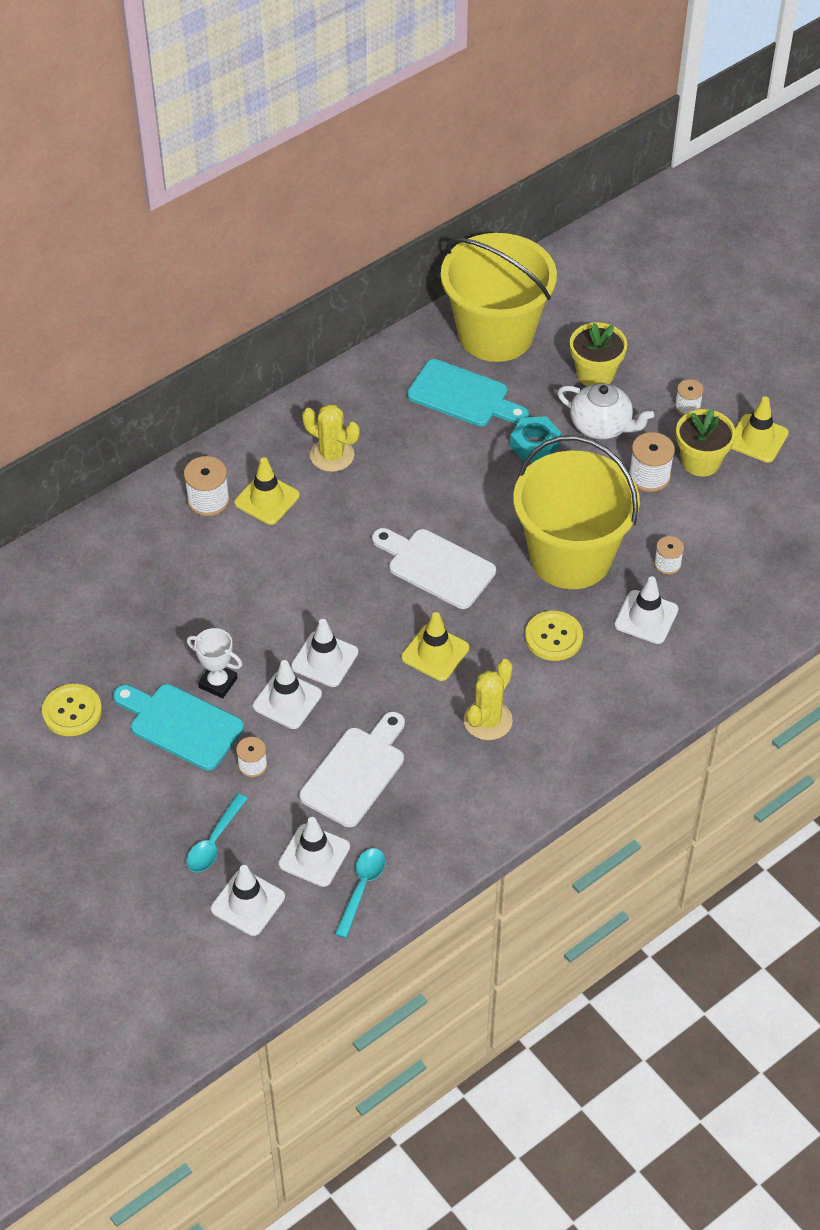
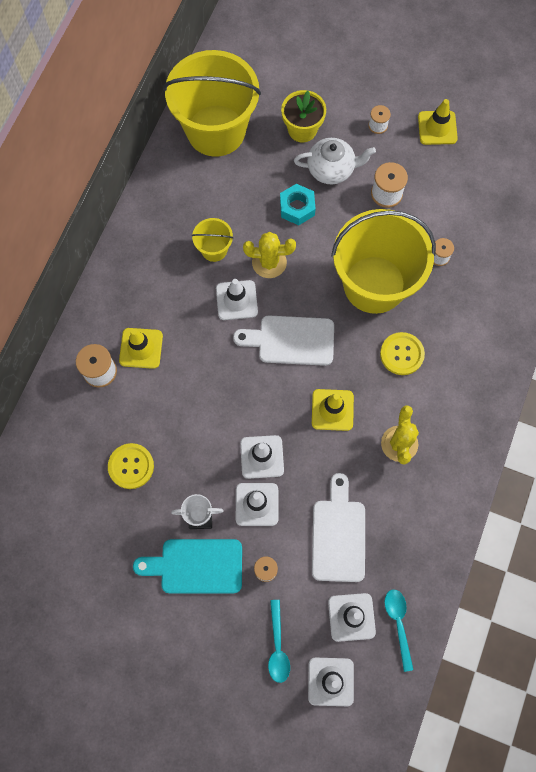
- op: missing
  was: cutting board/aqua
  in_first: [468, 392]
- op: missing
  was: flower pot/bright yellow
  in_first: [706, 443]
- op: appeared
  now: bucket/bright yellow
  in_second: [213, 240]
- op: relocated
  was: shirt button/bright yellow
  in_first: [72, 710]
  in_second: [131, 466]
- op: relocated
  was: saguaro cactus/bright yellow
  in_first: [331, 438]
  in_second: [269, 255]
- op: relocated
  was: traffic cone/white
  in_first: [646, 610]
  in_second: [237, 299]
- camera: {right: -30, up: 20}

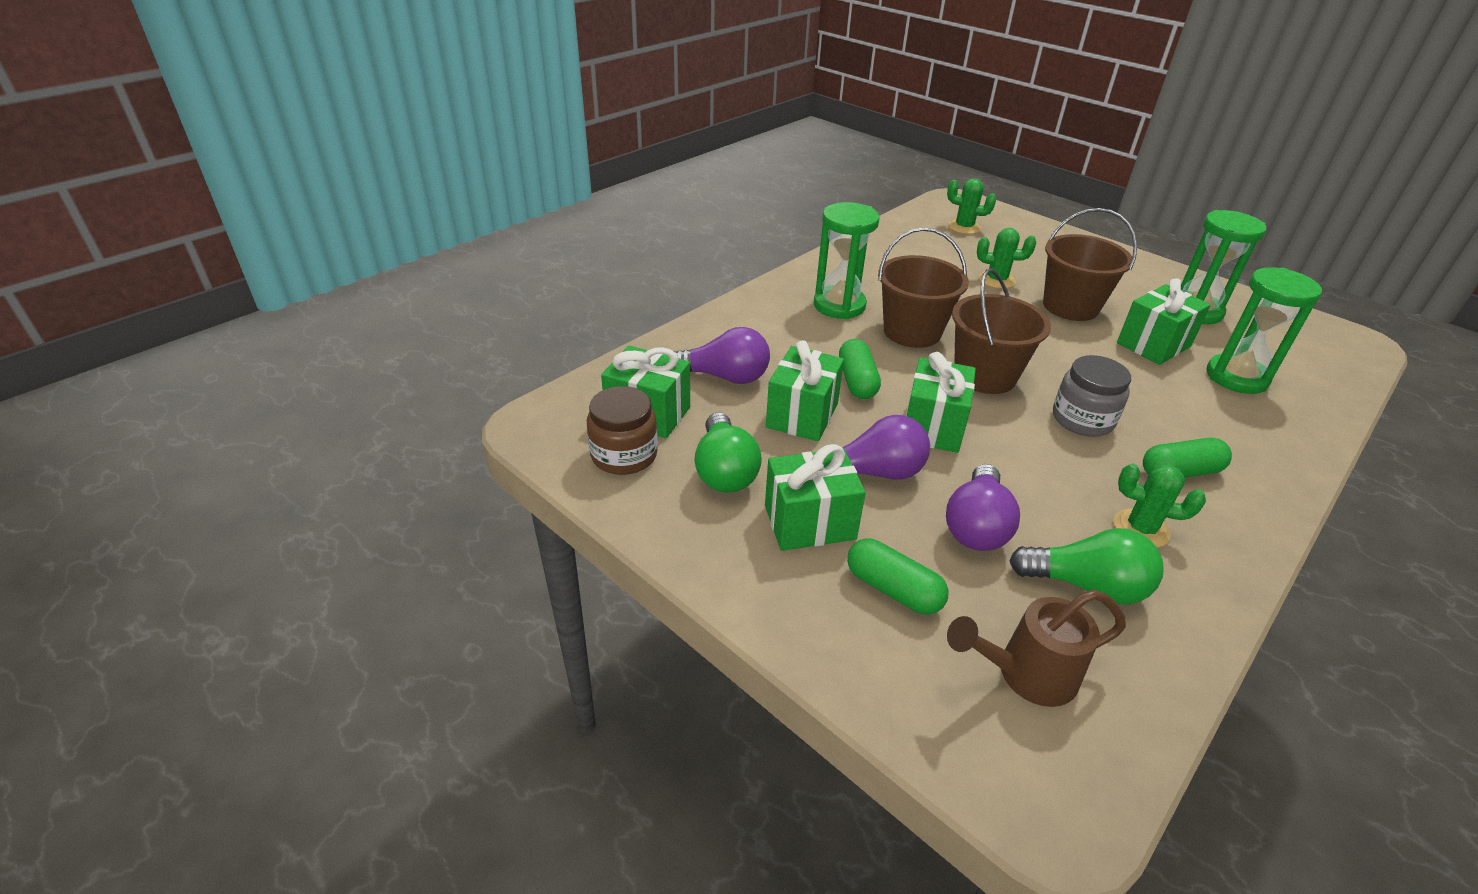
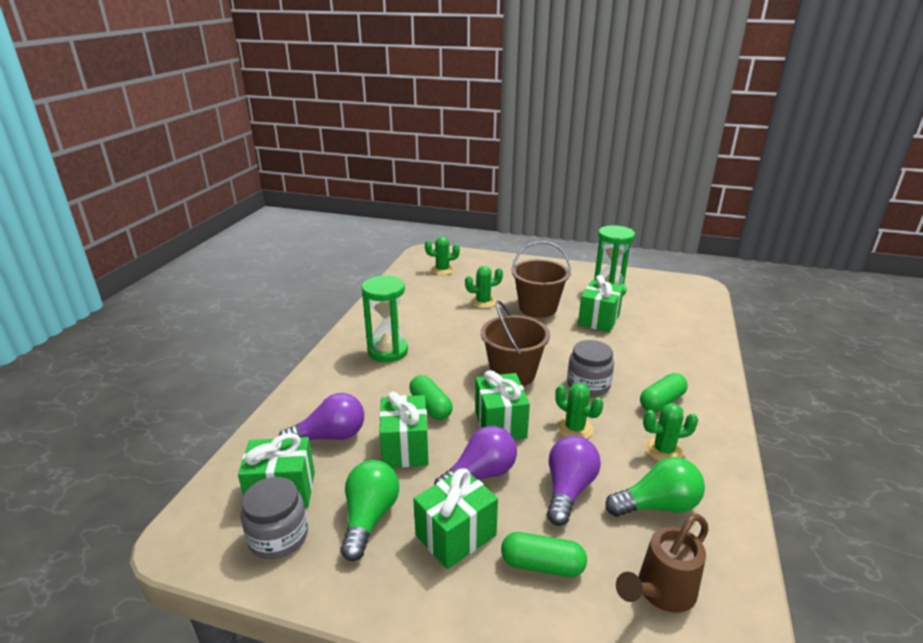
- op: missing
  was: bucket/dark brown
  in_first: [923, 287]
- op: missing
  was: sandglass/emerald
  in_first: [1264, 330]
- op: appeared
  now: saguaro cactus/emerald
  in_second: [579, 411]
- op: colour
  was: jam jar/dark brown
  now: jam jar/gray
  in_first: [622, 430]
  in_second: [274, 518]
- op: spun
  was: lightbulb/emerald
  in_first: [728, 452]
  in_second: [370, 510]
  clockwise: -135
- op: spun
  was: lightbulb/purple
  in_first: [983, 507]
  in_second: [574, 481]
  clockwise: -150
- camera: {right: -25, up: -10}

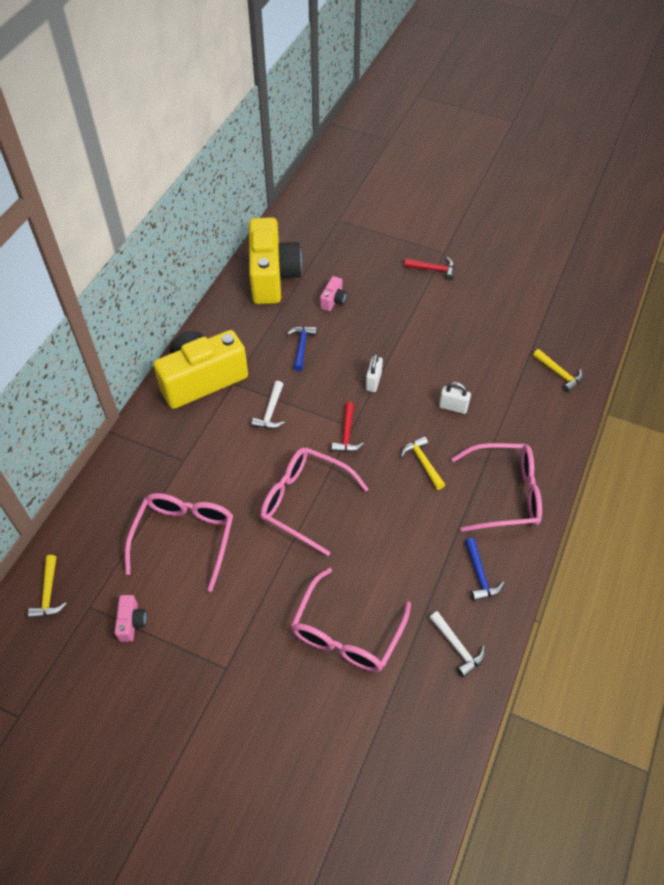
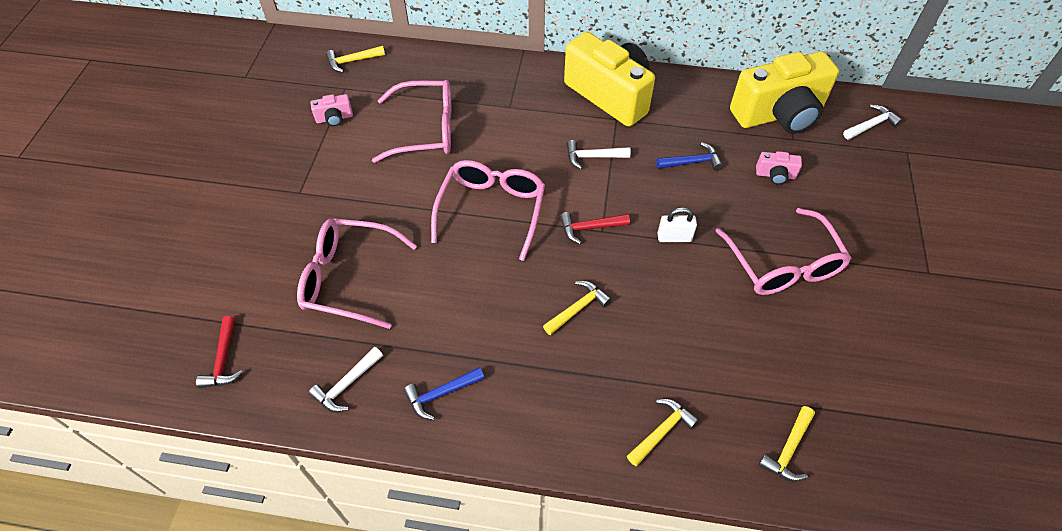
- op: missing
  was: small lock/white
  in_first: [455, 398]
- op: appeared
  now: hammer/bright yellow
  in_second: [663, 432]
- op: appeared
  now: hammer/white
  in_second: [873, 122]
- op: relocated
  was: hammer/scarlet
  in_first: [429, 269]
  in_second: [219, 352]
- op: relocated
  was: spectacles/pink
  in_first: [496, 487]
  in_second: [784, 251]
- camera: {right: 75, up: 0}

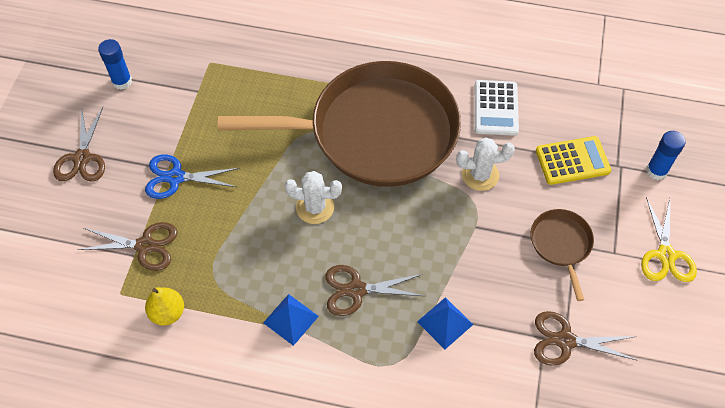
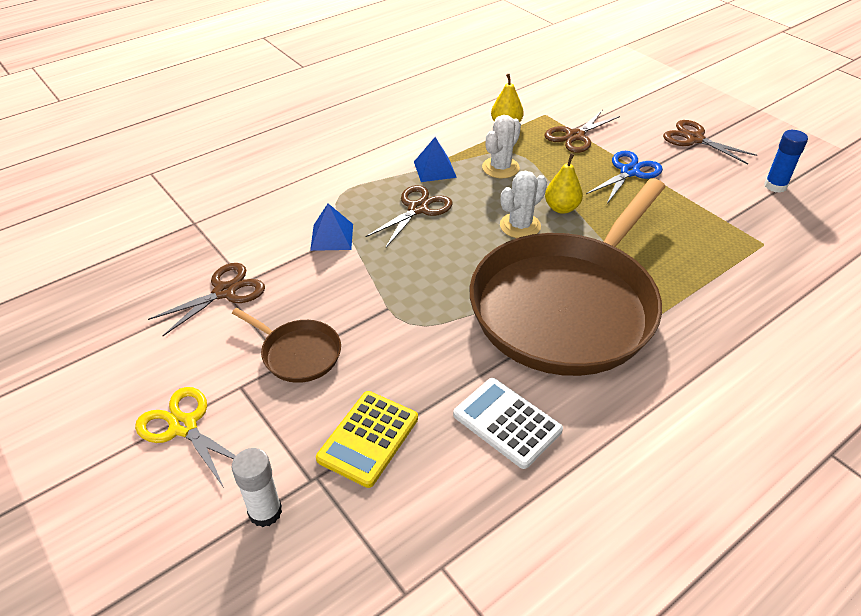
- op: appeared
  now: pear fruit/bright yellow
  in_second: [564, 183]
- op: relocated
  was: saguaro cactus/white
  in_first: [485, 164]
  in_second: [501, 146]
- op: colour
  was: glue/cobalt
  now: glue/white
  in_first: [666, 155]
  in_second: [257, 487]
- camera: {right: 130, up: -15}

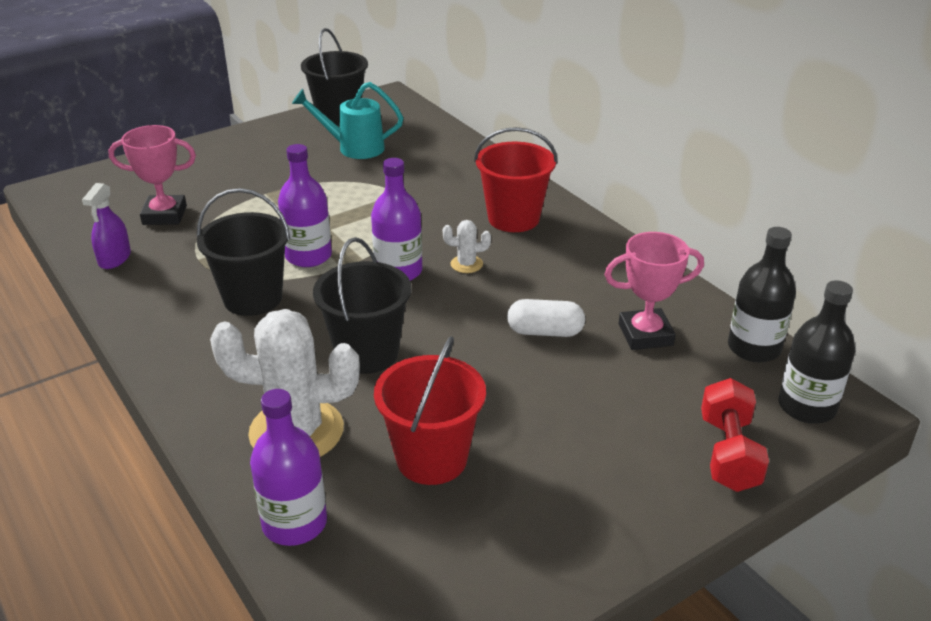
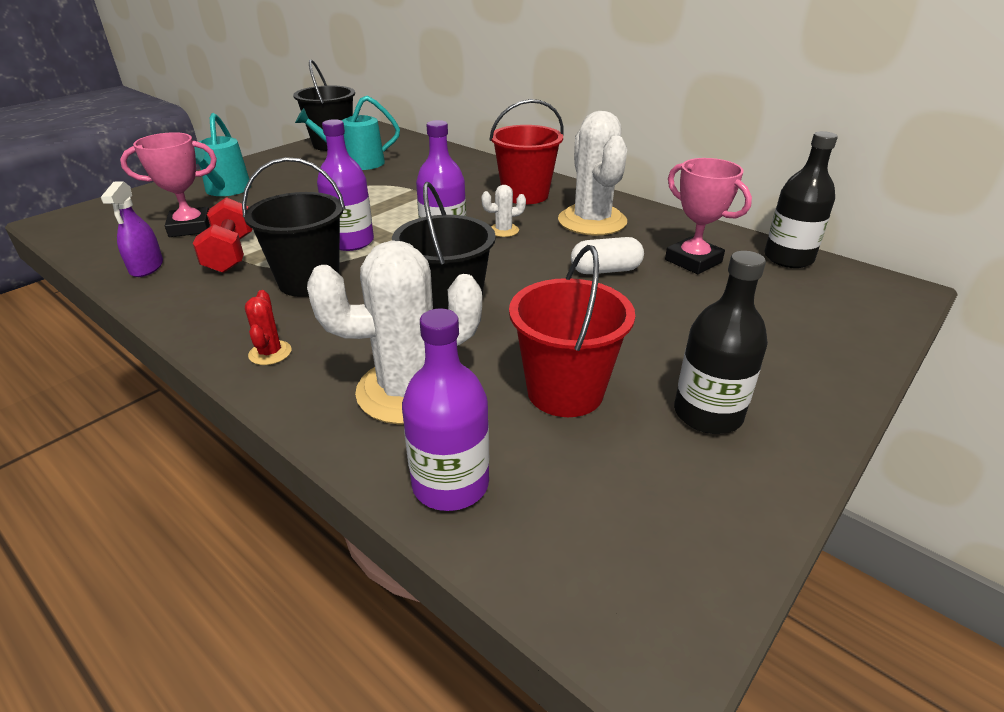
- op: appeared
  now: watering can/aqua
  in_second: [222, 154]
- op: appeared
  now: saguaro cactus/scarlet
  in_second: [268, 327]
- op: appeared
  now: saguaro cactus/white
  in_second: [592, 173]
- op: relocated
  was: free weight/scarlet
  in_first: [735, 435]
  in_second: [222, 235]
- op: relocated
  was: drink bottle/jet-black
  in_first: [817, 352]
  in_second: [721, 342]
- op: spun
  was: award cup/pink
  in_first: [654, 291]
  in_second: [708, 216]
  clockwise: 75
- camera: {right: -15, up: 0}

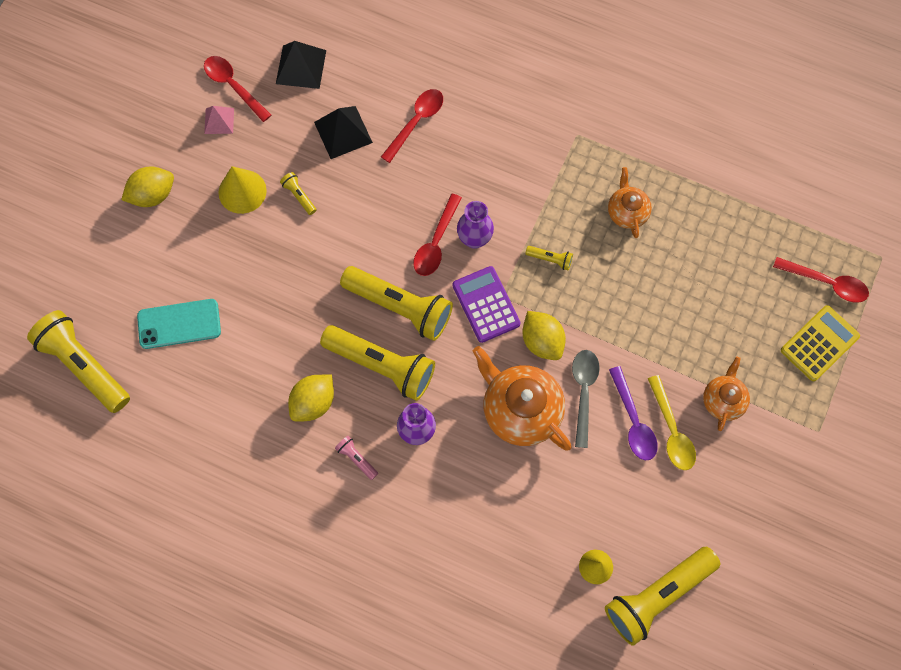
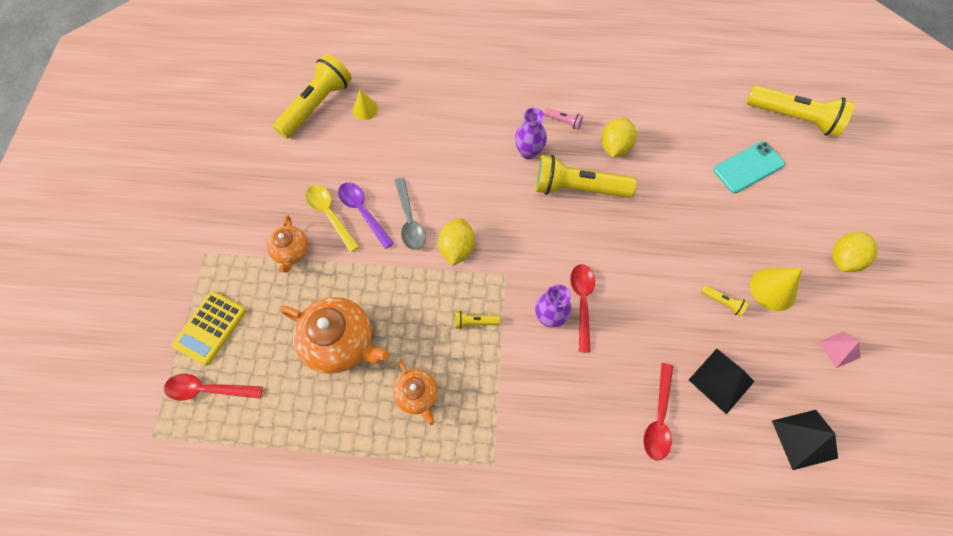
- op: missing
  was: spoon/scarlet
  in_first: [237, 89]
- op: missing
  was: torch/bright yellow
  in_first: [396, 303]
- op: missing
  was: pocket calculator/purple
  in_first: [487, 304]
- op: relocated
  was: teapot/orange
  in_first: [522, 398]
  in_second: [334, 335]
- op: spun
  was: citrus fruit/bright yellow
  in_first: [544, 335]
  in_second: [456, 242]
  clockwise: 60
- camera: {right: 160, up: -5}

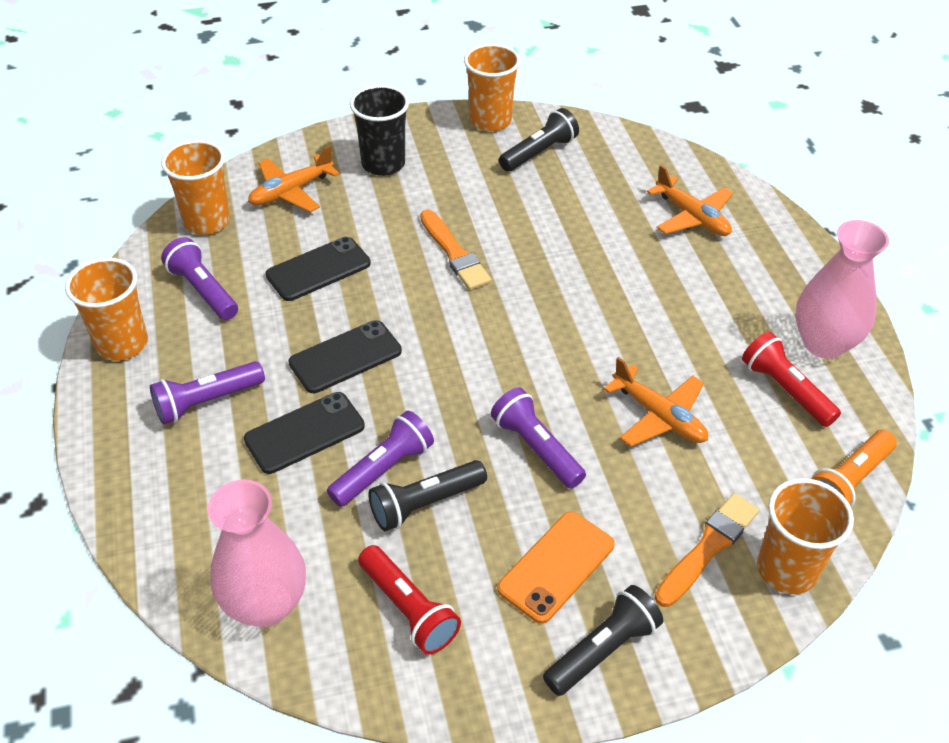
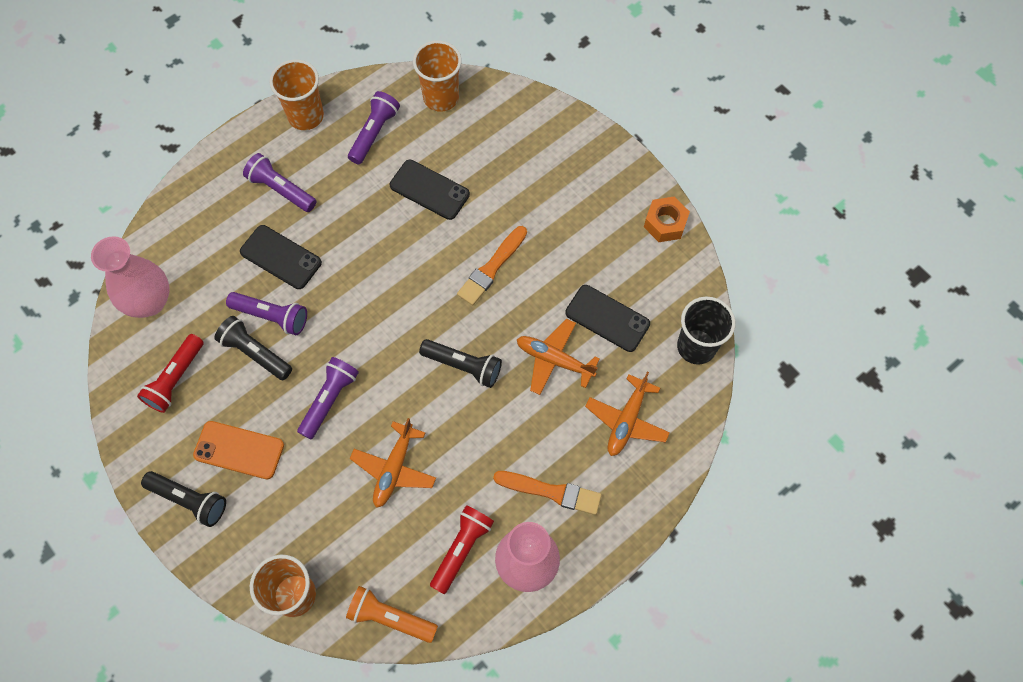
- op: relocated
  was: toy plane/orange
  in_first: [294, 179]
  in_second: [558, 357]
- op: relocated
  was: mobile phone/jet-black
  in_first: [345, 356]
  in_second: [607, 318]
- op: relocated
  was: tumbler/jet-black
  in_first: [379, 130]
  in_second: [706, 331]
- op: relocated
  was: torch/jet-black
  in_first: [539, 140]
  in_second: [460, 363]
- op: relocated
  was: paint brush/orange
  in_first: [707, 550]
  in_second: [547, 493]
- op: exchanged
  was: tumbler/orange
  now: hexagon nut/orange
  in_first: [492, 87]
  in_second: [667, 219]
- camera: {right: 65, up: 20}

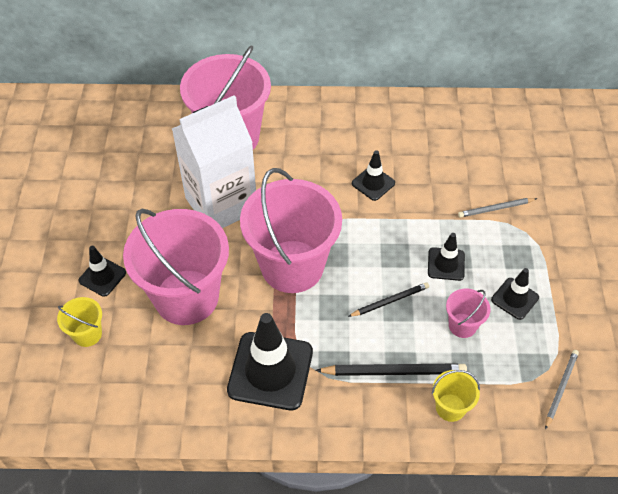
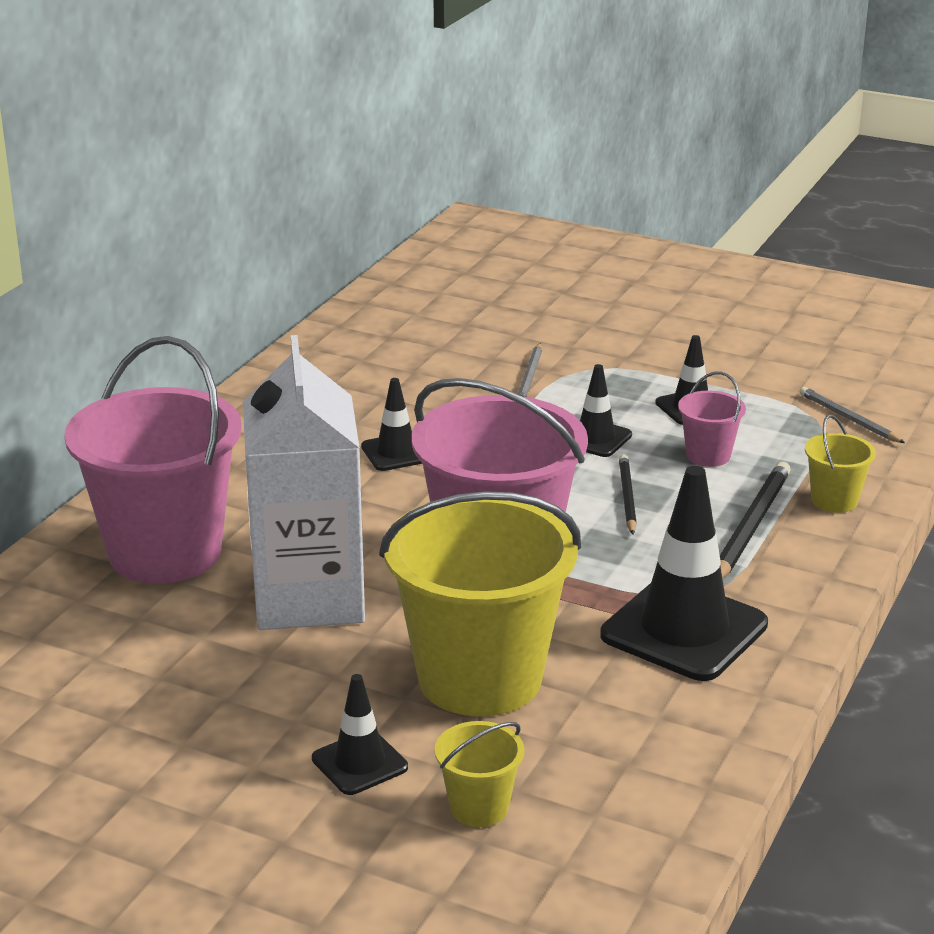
- op: colour
  was: bucket/pink
  now: bucket/bright yellow
  in_first: [176, 267]
  in_second: [480, 603]
- camera: {right: -65, up: -25}

